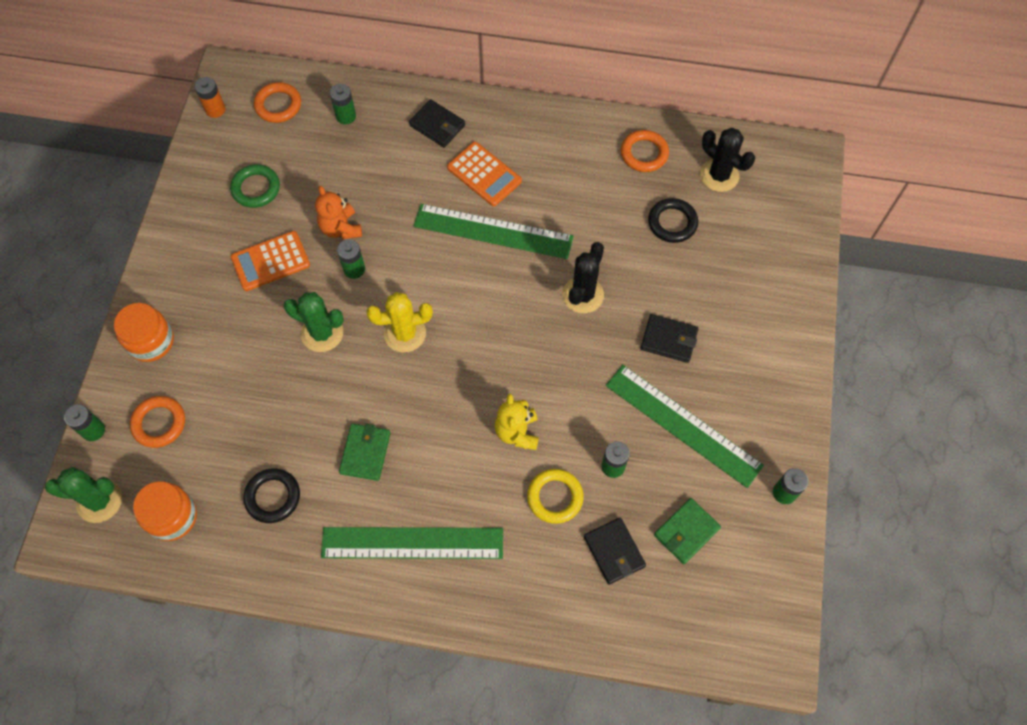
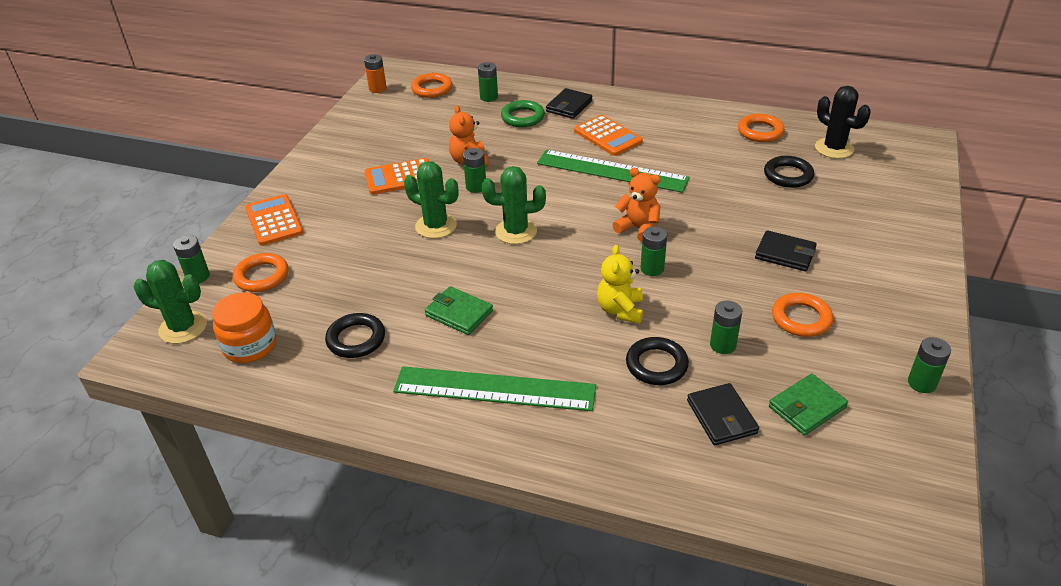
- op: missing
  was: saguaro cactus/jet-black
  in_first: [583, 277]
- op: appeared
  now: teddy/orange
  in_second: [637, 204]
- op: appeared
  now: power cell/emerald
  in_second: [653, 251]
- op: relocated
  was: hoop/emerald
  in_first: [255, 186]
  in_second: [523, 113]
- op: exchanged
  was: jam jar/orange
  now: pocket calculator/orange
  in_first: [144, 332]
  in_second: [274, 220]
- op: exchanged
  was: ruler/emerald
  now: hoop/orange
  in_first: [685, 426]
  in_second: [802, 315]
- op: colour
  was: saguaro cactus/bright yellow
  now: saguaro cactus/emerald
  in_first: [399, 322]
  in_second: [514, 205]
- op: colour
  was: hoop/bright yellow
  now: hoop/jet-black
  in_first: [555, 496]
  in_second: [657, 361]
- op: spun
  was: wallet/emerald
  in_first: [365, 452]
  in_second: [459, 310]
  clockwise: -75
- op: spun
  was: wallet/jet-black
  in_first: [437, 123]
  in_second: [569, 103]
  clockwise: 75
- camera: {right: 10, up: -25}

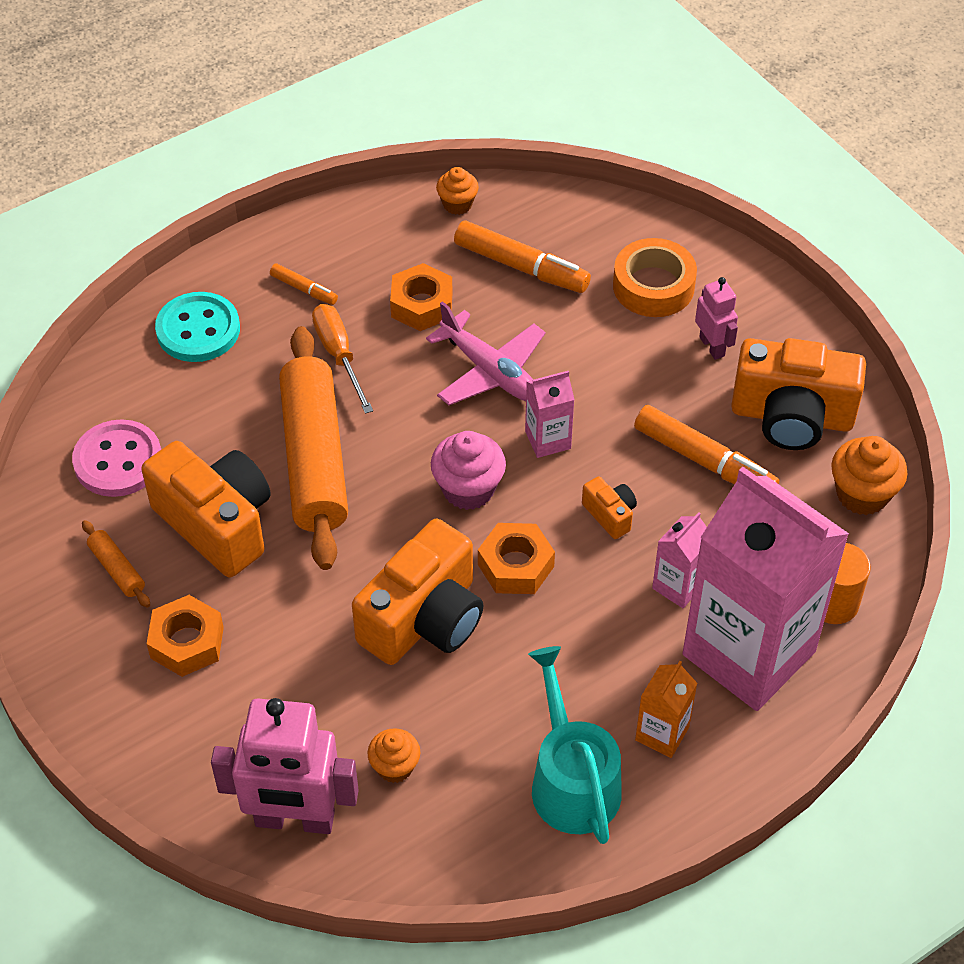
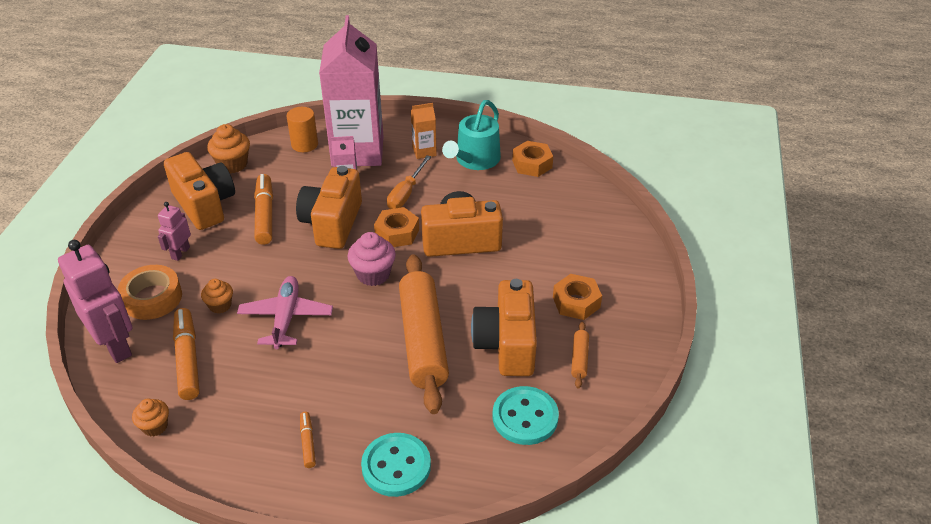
- op: missing
  was: carton/pink
  in_first: [550, 414]
- op: relocated
  was: toy robot/pink
  in_first: [285, 766]
  in_second: [95, 301]
- op: relocated
  was: flat screwdriver/orange
  in_first: [342, 359]
  in_second: [409, 182]
- op: relocated
  was: muffin/orange
  in_first: [393, 755]
  in_second: [217, 296]
- op: relocated
  was: hexagon nut/orange
  in_first: [421, 297]
  in_second: [532, 159]
- op: colour
  was: shirt button/pink
  now: shirt button/aqua
  in_first: [116, 458]
  in_second: [526, 415]
- op: spun
  was: rolling pin/orange
  in_first: [313, 448]
  in_second: [424, 334]
  clockwise: -45
- op: size
  was: camera/orange
  in_first: [609, 507]
  in_second: [329, 207]
  ratio: 2.24
- camera: {right: -135, up: -10}

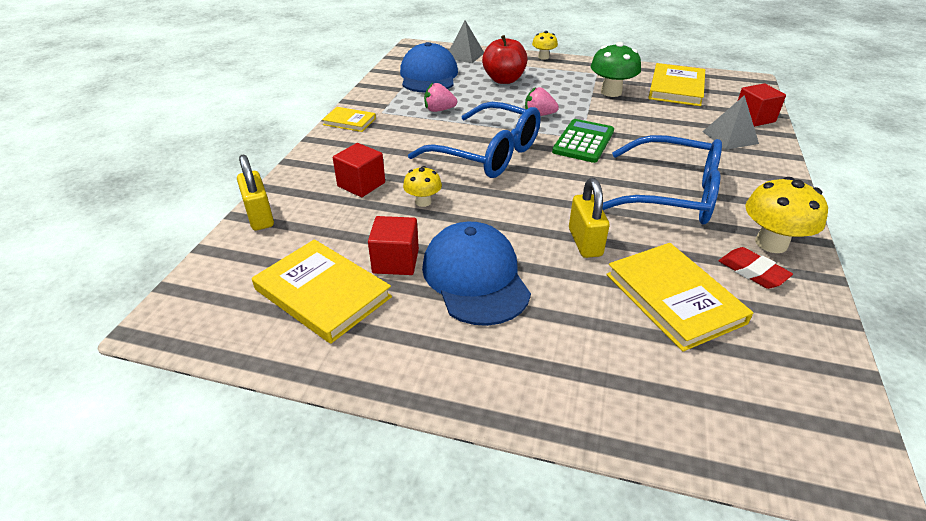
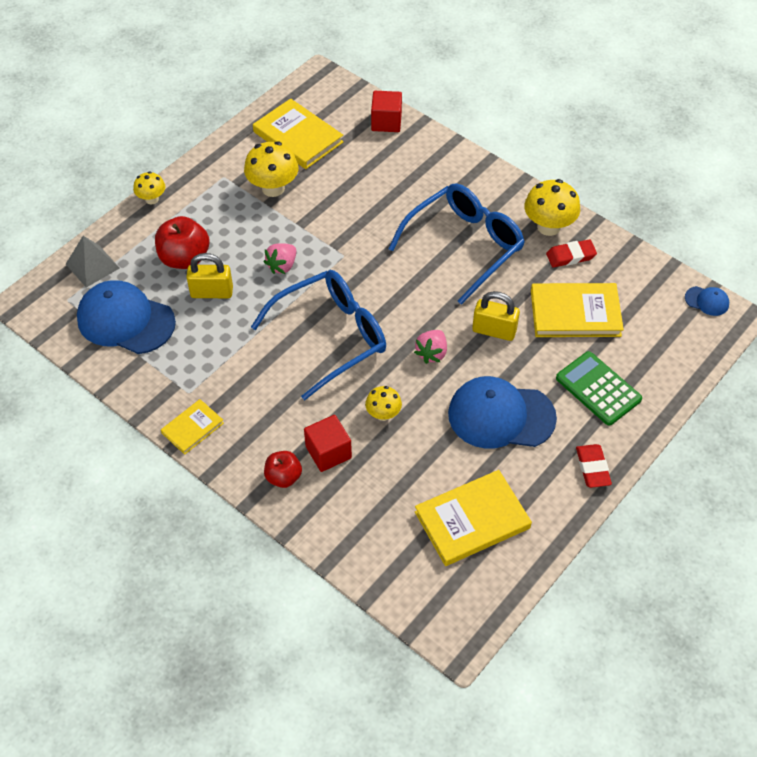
- op: missing
  was: block/scarlet
  in_first: [393, 245]
- op: missing
  was: pyramid/gray
  in_first: [730, 122]
- op: appeared
  now: apple fruit/scarlet
  in_second: [283, 469]
- op: appeared
  now: eraser/scarlet
  in_second: [594, 466]
- op: appeared
  now: cap/cobalt
  in_second: [707, 301]
- op: relocated
  was: small lock/bright yellow
  in_first: [255, 192]
  in_second: [209, 275]
- op: relocated
  was: berry/pink
  in_first: [440, 97]
  in_second: [430, 347]
- op: relocated
  was: pocket calculator/emerald
  in_first: [583, 141]
  in_second: [599, 388]
- op: colour
  was: mushroom/emerald
  now: mushroom/bright yellow
  in_first: [616, 69]
  in_second: [271, 169]
- camera: {right: -65, up: 15}

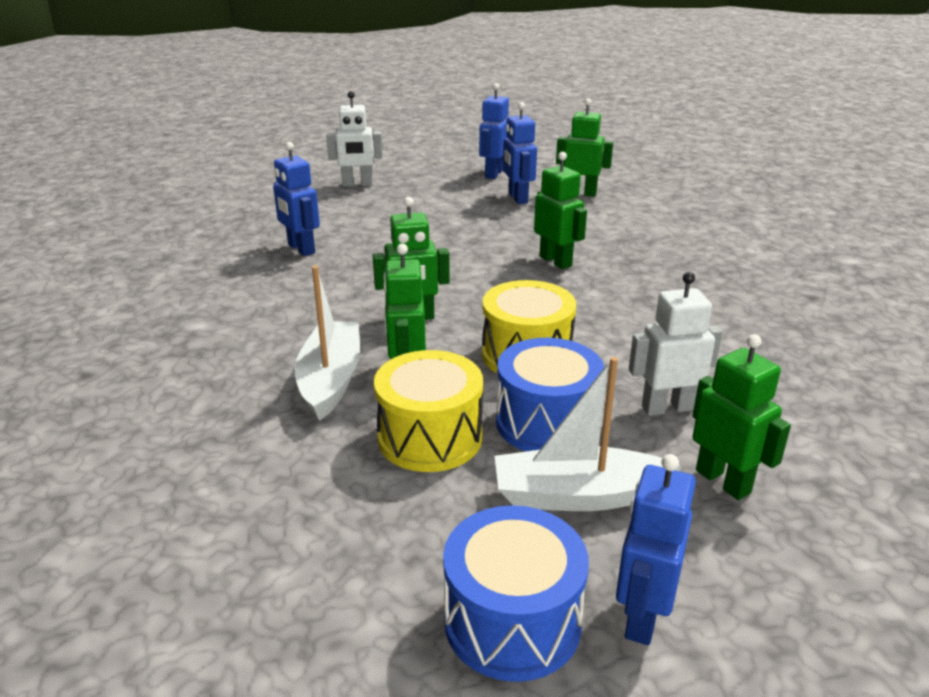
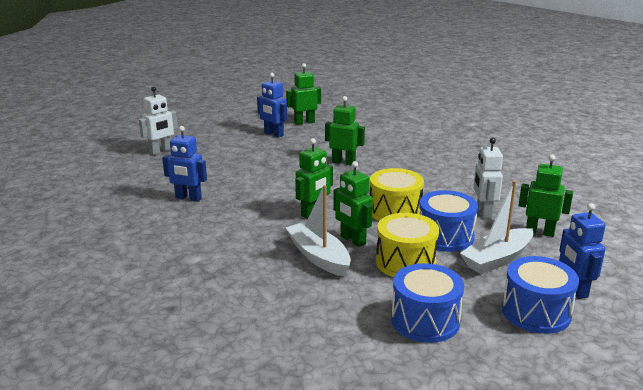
- op: missing
  was: toy robot/cobalt
  in_first: [494, 131]
- op: appeared
  now: drum/cobalt
  in_second: [427, 303]
- op: spun
  was: toy robot/white
  in_first: [675, 344]
  in_second: [488, 178]
  clockwise: -45
- camera: {right: -35, up: -5}

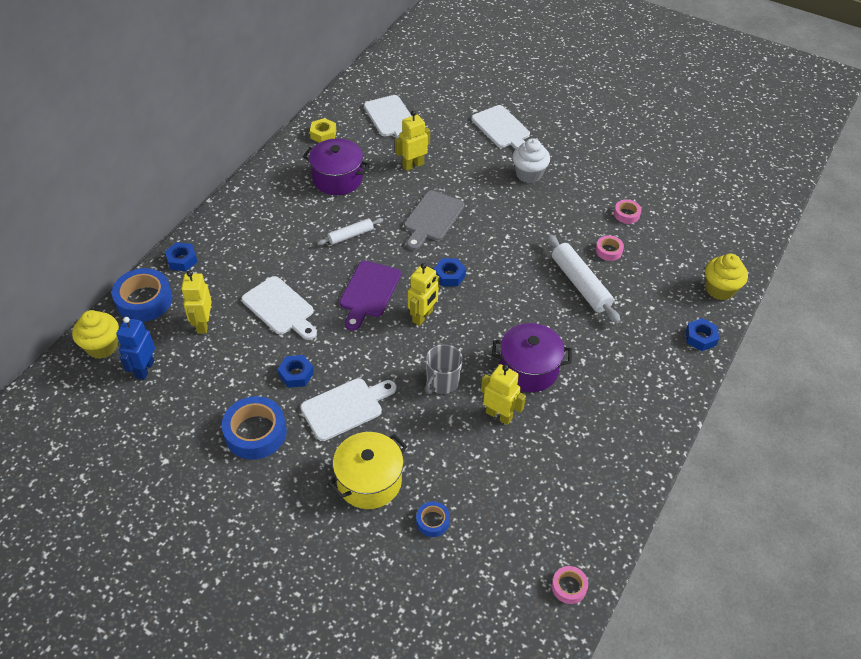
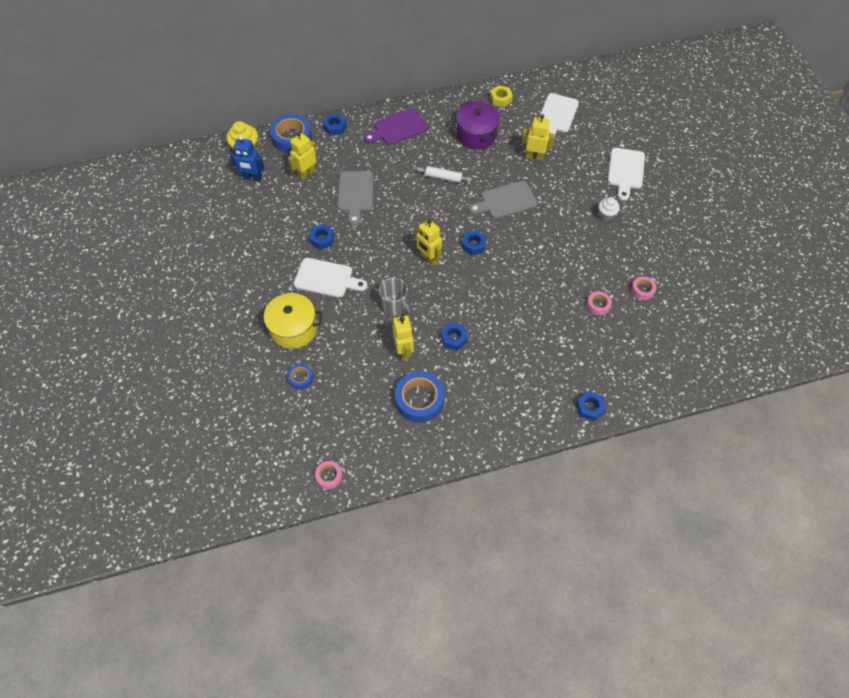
- op: missing
  was: rolling pin/white
  in_first: [583, 278]
- op: missing
  was: muffin/bright yellow
  in_first: [726, 277]
- op: relocated
  was: sticky tape/cobalt
  in_first: [254, 428]
  in_second: [419, 397]
- op: relocated
  was: cutting board/purple
  in_first: [370, 296]
  in_second: [395, 127]
- op: exchanged
  was: stockpot/purple
  now: hexagon nut/cobalt
  in_first: [532, 357]
  in_second: [454, 337]
- op: colour
  was: cutting board/white
  now: cutting board/gray
  in_first: [279, 308]
  in_second: [356, 198]
- op: spun
  was: toy robot/cobalt
  in_first: [135, 348]
  in_second: [247, 158]
  clockwise: -135
- op: spun
  was: toy robot/bright yellow
  in_first: [423, 294]
  in_second: [428, 242]
  clockwise: 60
- op: spun
  was: coffee mug/gray
  in_first: [444, 369]
  in_second: [395, 297]
  clockwise: -120
- op: size
  was: muffin/white
  in_first: [531, 160]
  in_second: [609, 209]
  ratio: 0.65
- camera: {right: 45, up: 10}

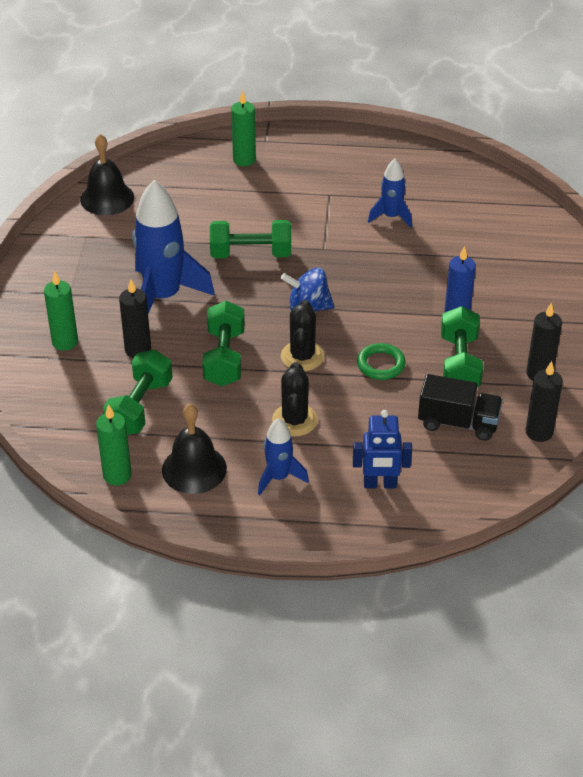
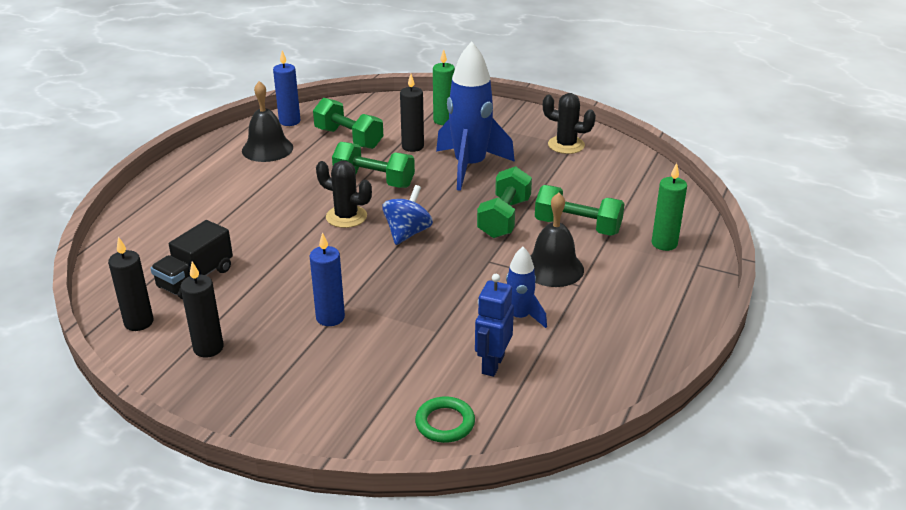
- op: missing
  was: rocket/cobalt
  in_first: [283, 456]
- op: relocated
  was: bell/jet-black
  in_first: [107, 174]
  in_second: [557, 240]
- op: relocated
  was: saguaro cactus/jet-black
  in_first: [295, 399]
  in_second: [569, 123]
- op: relocated
  was: toy robot/cobalt
  in_first: [382, 449]
  in_second: [494, 325]
- op: relocated
  was: hoop/emerald
  in_first: [381, 361]
  in_second: [445, 419]
- op: relocated
  was: free weight/emerald
  in_first: [462, 346]
  in_second: [580, 210]
- op: colour
  was: pillar candle/emerald
  now: pillar candle/cobalt
  in_first: [114, 445]
  in_second: [287, 88]
- camera: {right: 110, up: -10}

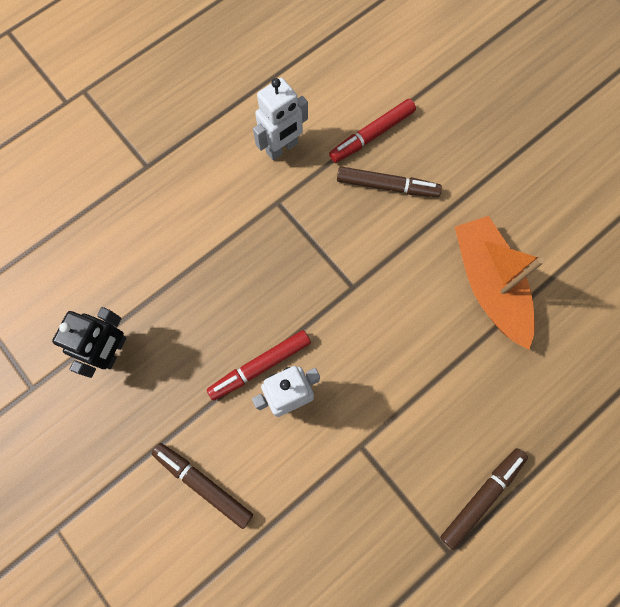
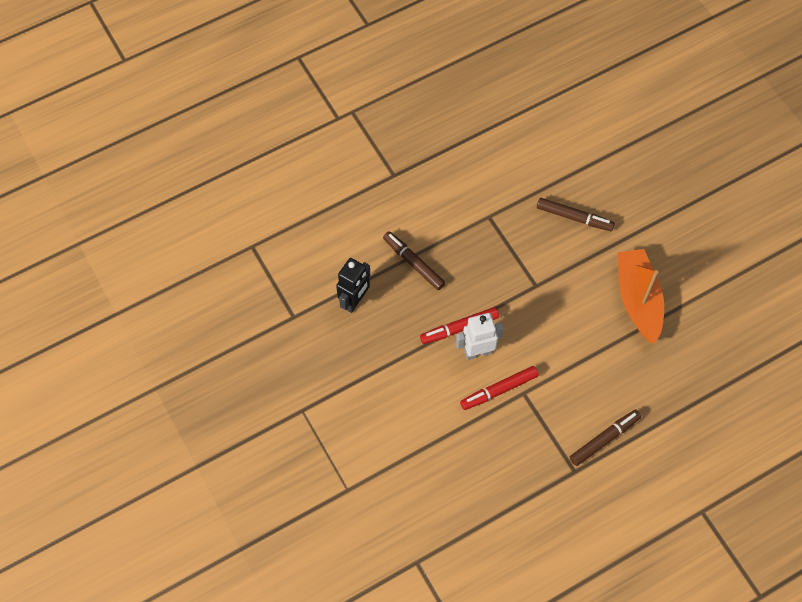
- op: missing
  was: toy robot/white
  in_first: [280, 119]
- op: relocated
  was: marker pen/dark brown
  in_first: [202, 486]
  in_second: [414, 260]
- op: relocated
  was: marker pen/scarlet
  in_first: [372, 131]
  in_second: [499, 388]
- camera: {right: 10, up: -10}

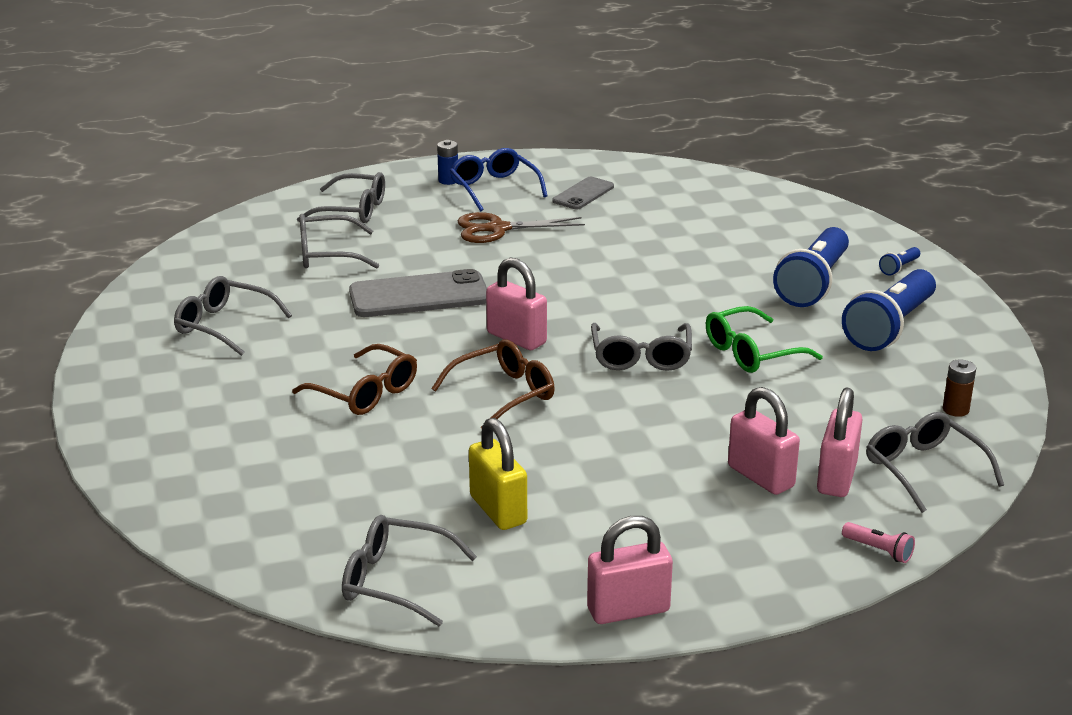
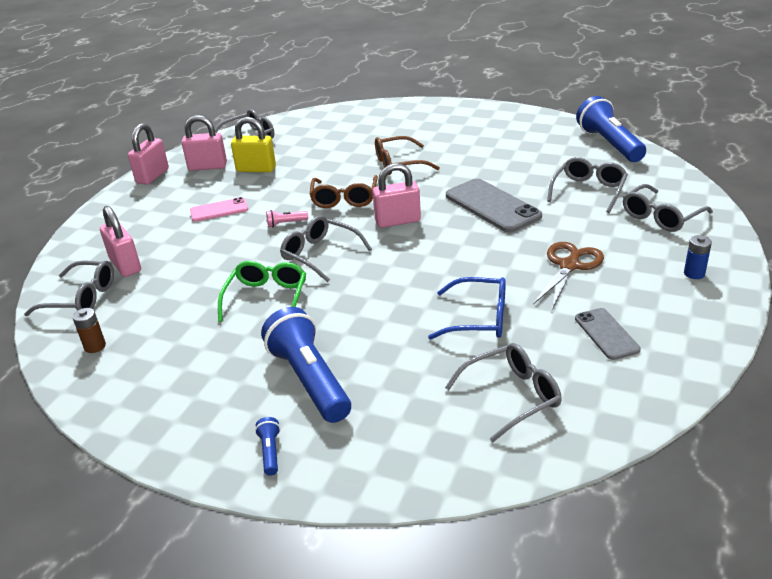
- op: appeared
  now: mobile phone/pink
  in_second: [219, 209]
- op: relocated
  was: spectacles/gray
  in_first: [233, 316]
  in_second: [503, 392]
- op: relocated
  was: spectacles/cobalt
  in_first: [499, 180]
  in_second: [467, 308]
- op: relocated
  was: small lock/pink
  in_first: [764, 441]
  in_second: [204, 143]
- op: relocated
  was: torch/cobalt
  in_first: [889, 310]
  in_second: [611, 129]
- op: relocated
  was: torch/pink
  in_first: [878, 542]
  in_second: [287, 219]
- op: spun
  was: mobile phone/gray
  in_first: [418, 293]
  in_second: [494, 205]
  clockwise: -60
- camera: {right: 130, up: 5}

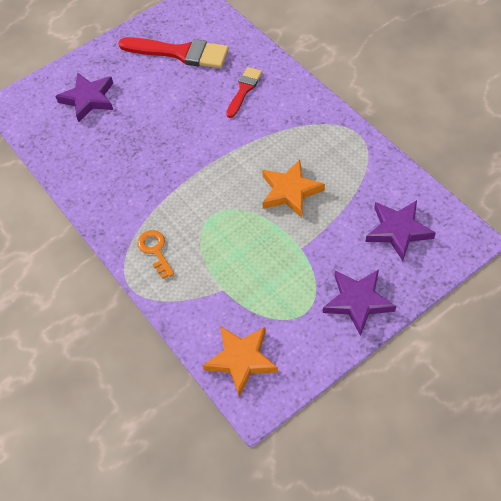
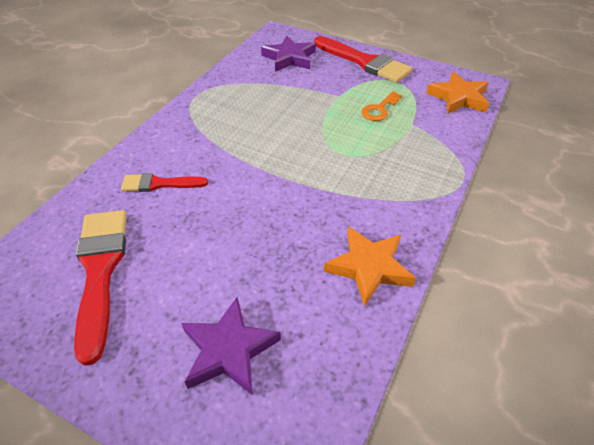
- op: relocated
  was: latchkey/orange
  in_first: [155, 254]
  in_second: [381, 106]
- op: relocated
  was: five-pointed star/orange
  in_first: [293, 188]
  in_second: [370, 267]
- op: exchanged
  was: five-pointed star/purple
  now: paint brush/scarlet
  in_first: [359, 303]
  in_second: [363, 59]
- camera: {right: -120, up: -10}

